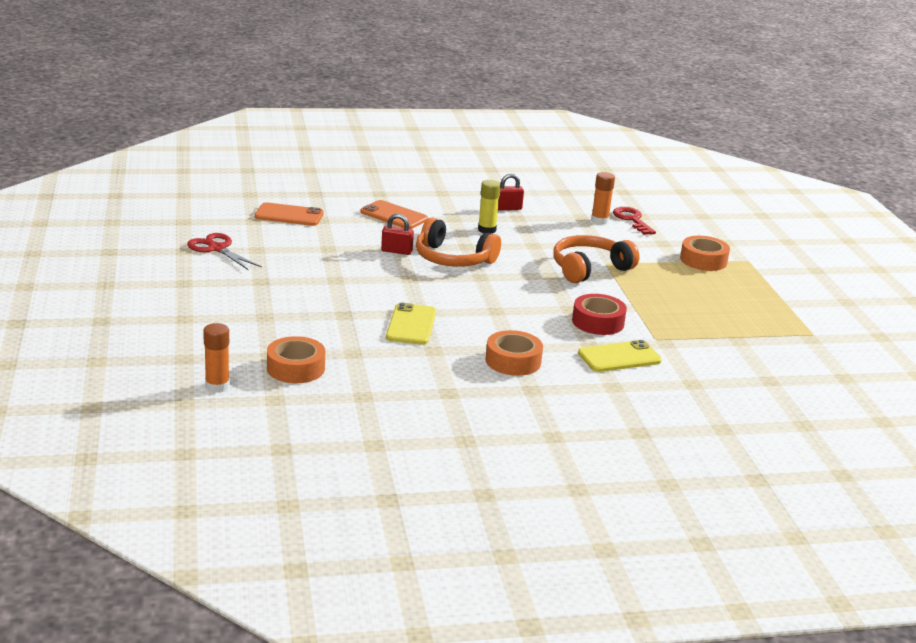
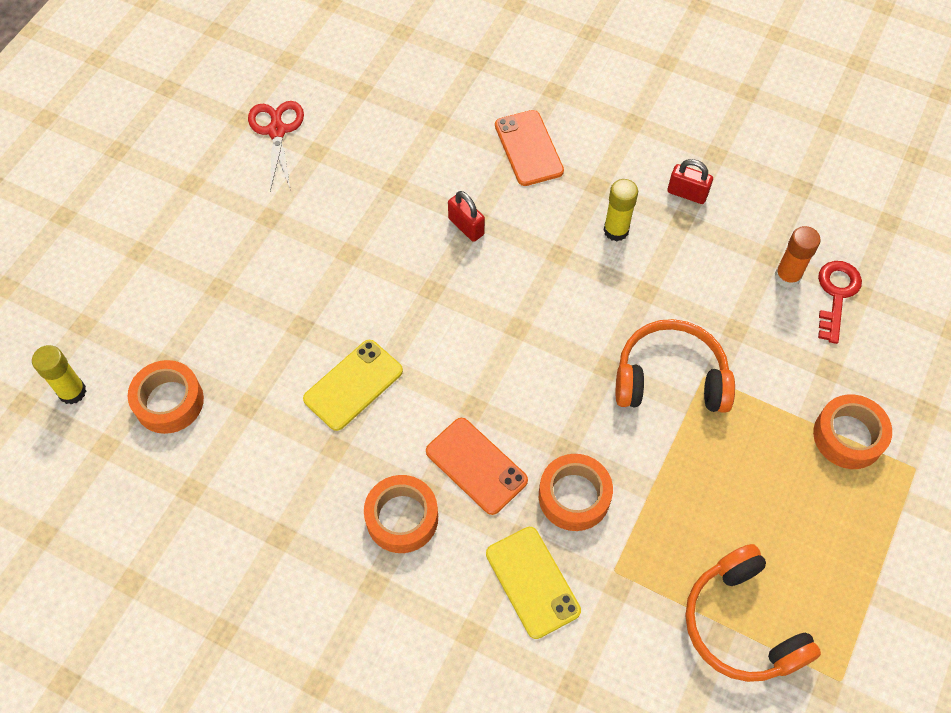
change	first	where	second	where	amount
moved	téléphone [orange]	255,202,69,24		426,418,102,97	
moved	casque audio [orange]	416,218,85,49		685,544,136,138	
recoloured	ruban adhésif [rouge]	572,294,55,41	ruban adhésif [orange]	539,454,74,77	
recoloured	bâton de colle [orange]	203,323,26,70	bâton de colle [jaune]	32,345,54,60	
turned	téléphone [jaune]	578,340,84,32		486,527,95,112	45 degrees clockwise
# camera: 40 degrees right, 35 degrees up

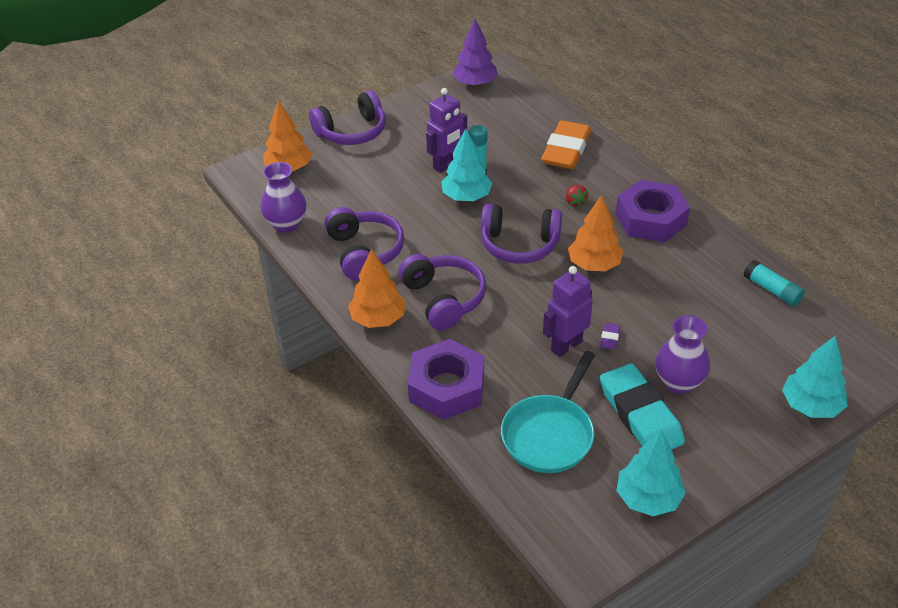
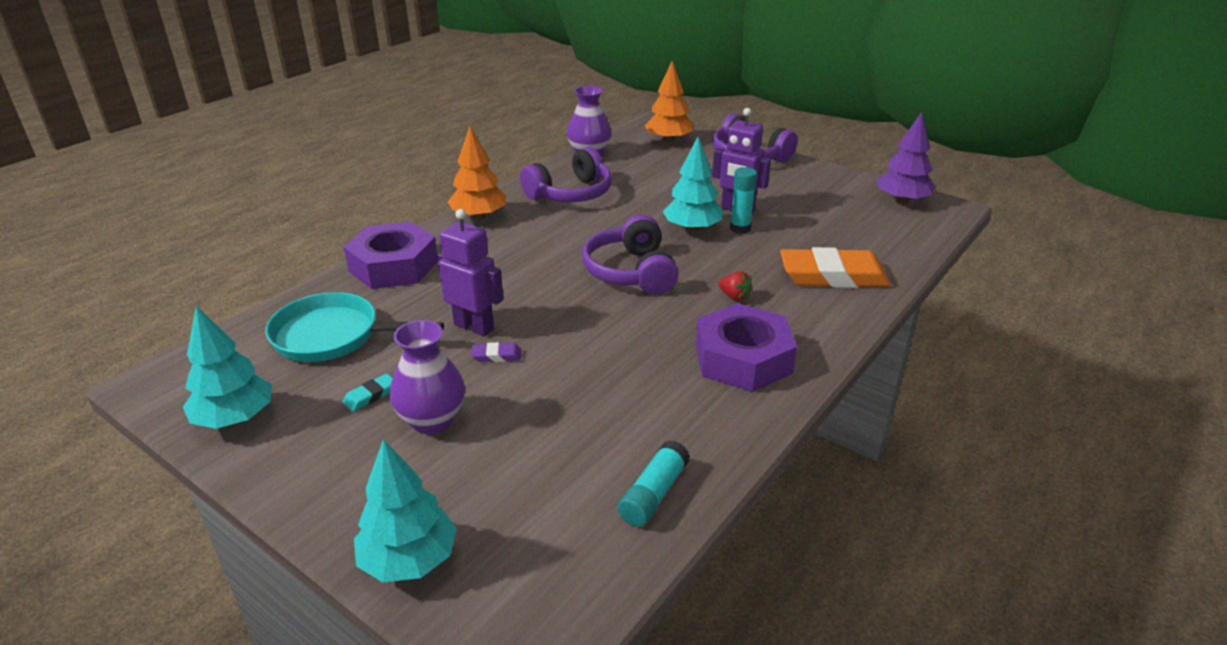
change	first	where	second	where	amount
turned	fraise [rouge]	566,185,22,23		719,271,34,30	105 degrees counterclockwise
removed	arbre [orange]	568,195,56,76			
removed	casque audio [violet]	398,254,88,77			
resized	gomme [turquoise]	600,363,85,86		343,374,50,38	x0.40
# camera: 70 degrees right, 10 degrees down

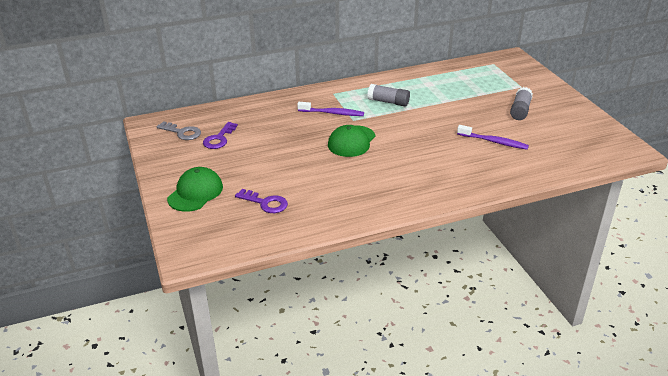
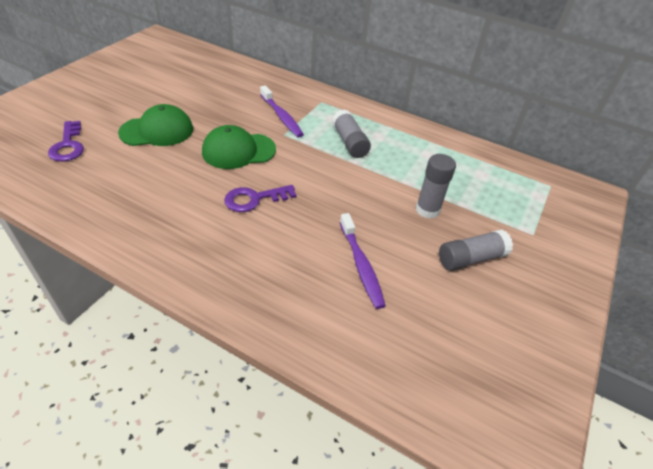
change	first	where	second	where	amount
removed	clé [gris]	156,121,45,19			
moved	clé [violet]	203,122,35,27		224,185,72,27	
moved	casquette [vert]	167,167,56,45		118,104,75,42	
added			bâton de colle [gris]	416,154,40,65	
# camera: 45 degrees right, 10 degrees up

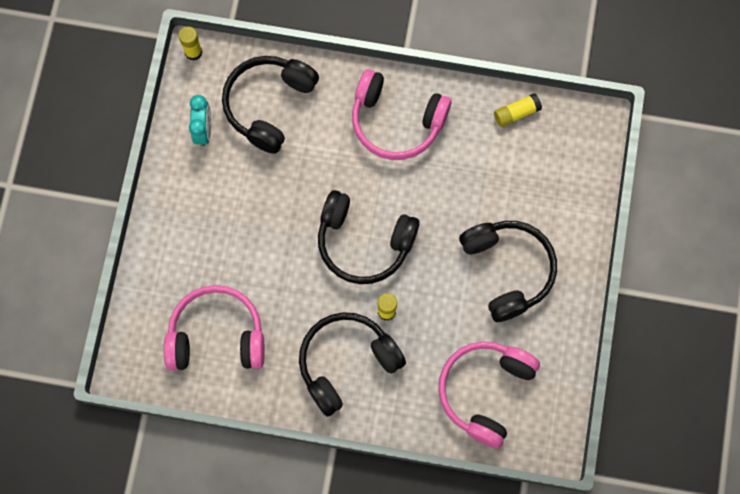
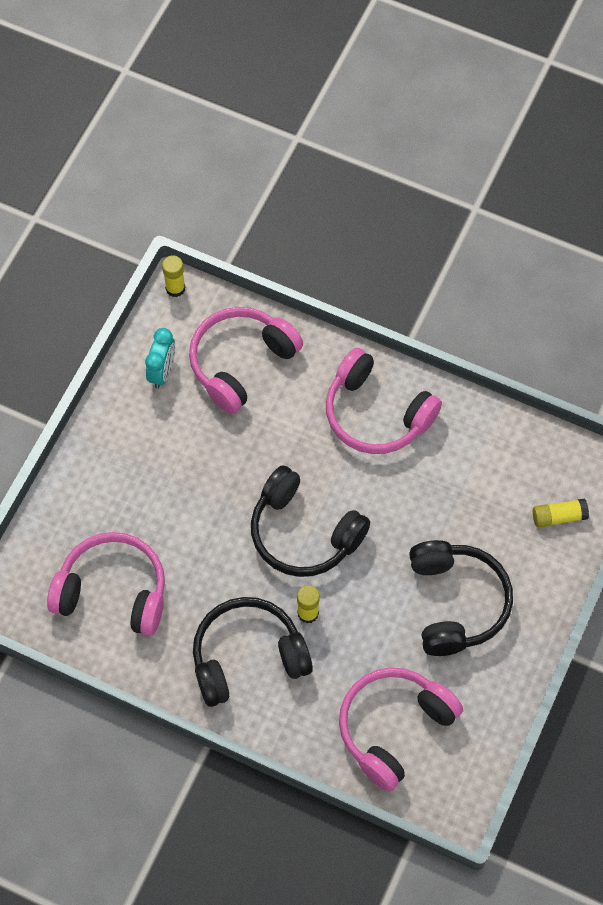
change	first	where	second	where	amount
recoloured	casque audio [noir]	222,56,97,98	casque audio [rose]	189,307,114,107	
moved	bâton de colle [jaune]	494,93,48,34		533,499,56,29	
# camera: 15 degrees right, 10 degrees down

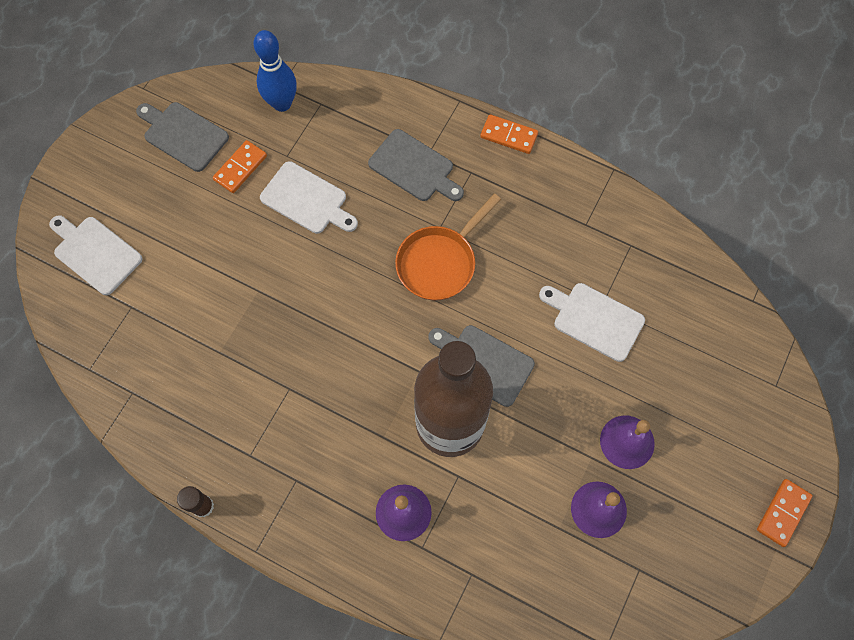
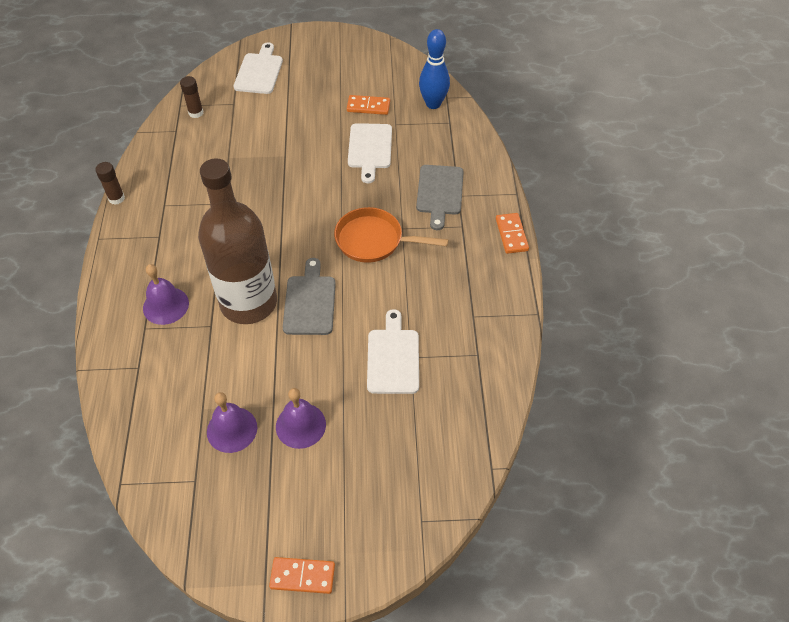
change	first	where	second	where	amount
removed	planche à découper [gris]	136,102,93,70			
added			bâton de colle [marron]	180,76,23,42	
# camera: 60 degrees right, 15 degrees down

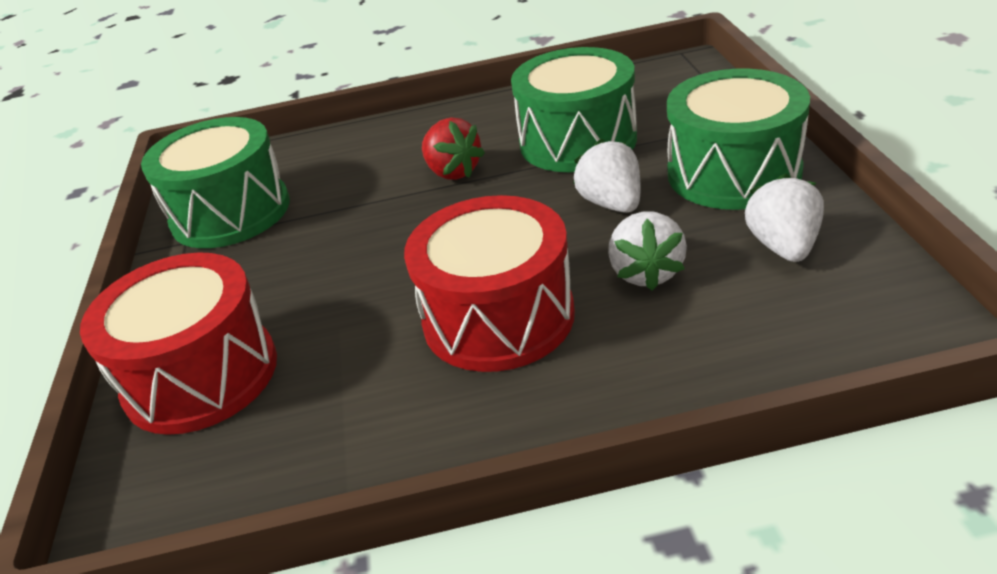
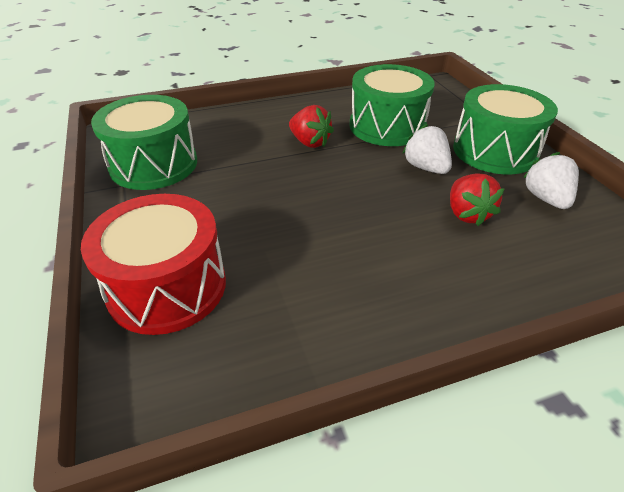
change	first	where	second	where	amount
removed	tambour [rouge]	404,195,171,177			
recoloured	fraise [blanc]	608,211,79,79	fraise [rouge]	450,173,55,53	
# camera: 15 degrees left, 5 degrees up

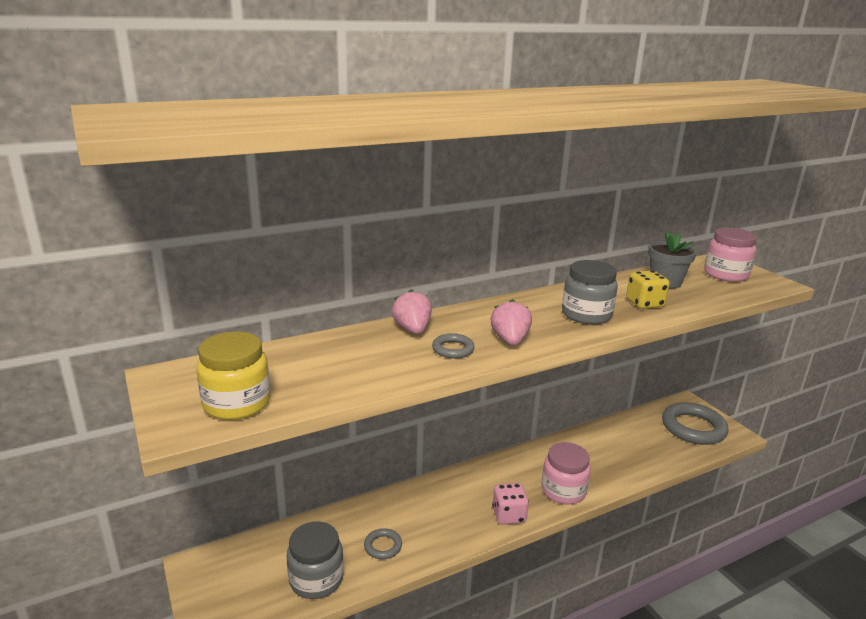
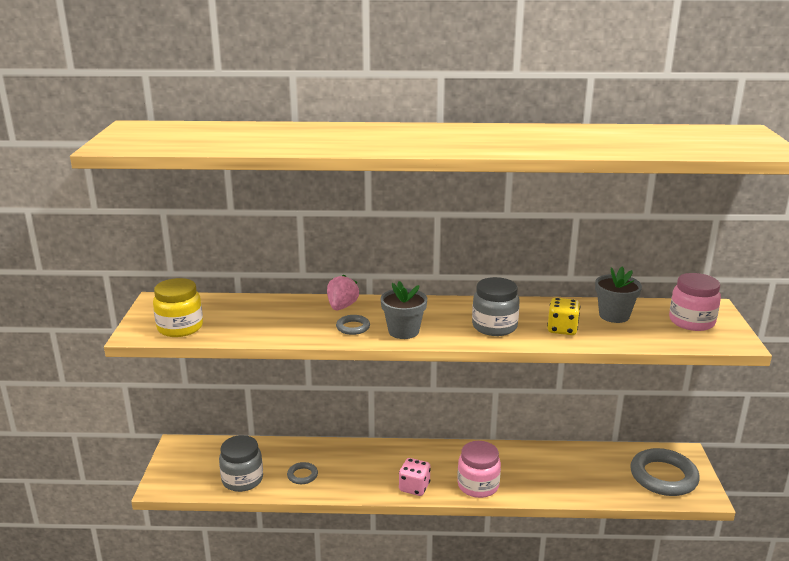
change	first	where	second	where	amount
replaced	fraise [rose]	490,299,42,47	pot de fleurs [gris]	381,281,46,58	
# camera: 30 degrees right, 0 degrees up

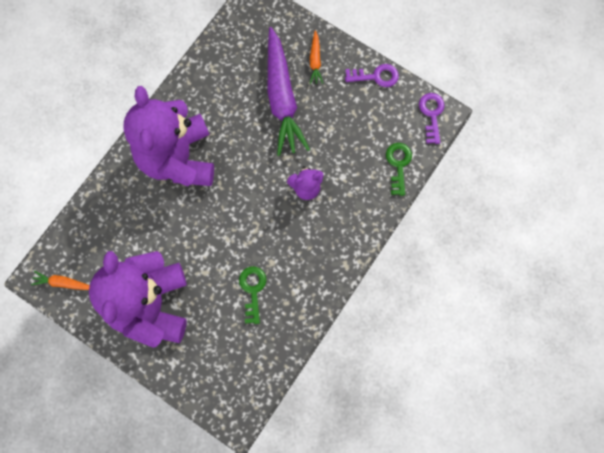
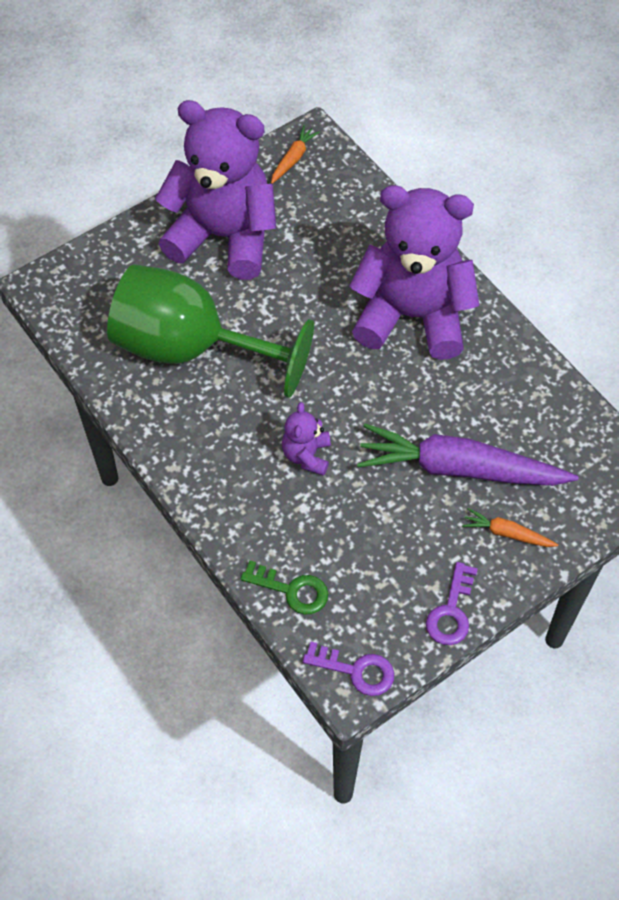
change	first	where	second	where	amount
replaced	clé [vert]	239,266,27,58	verre à pied [vert]	107,265,207,133	
# camera: 110 degrees right, 15 degrees down

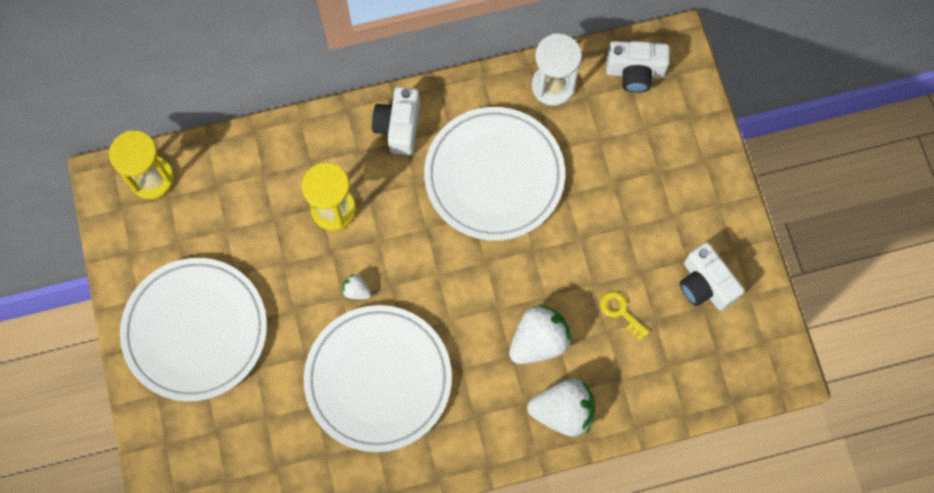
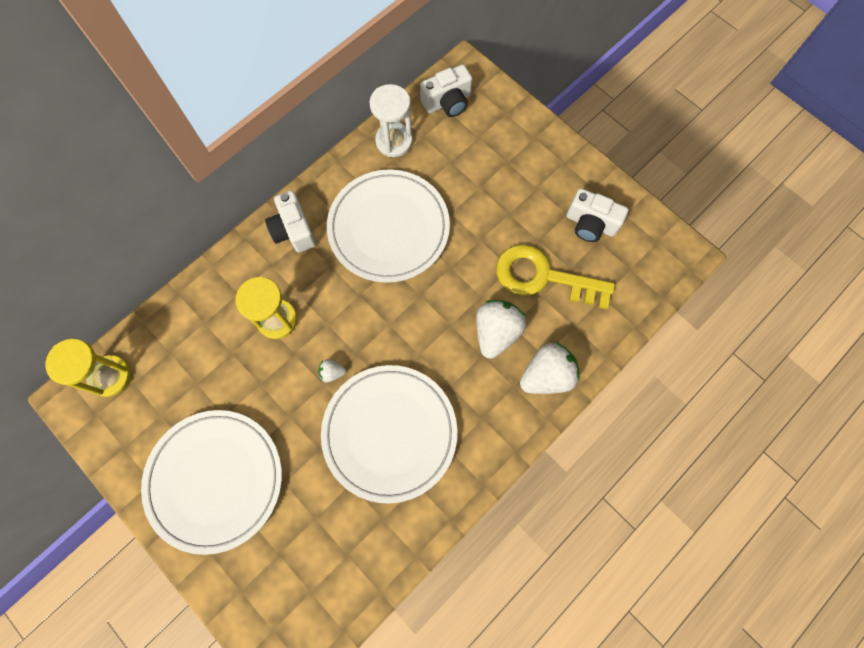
change	first	where	second	where	amount
resized	clé [jaune]	600,291,50,50		496,244,119,65	x2.34
# camera: 30 degrees left, 0 degrees up

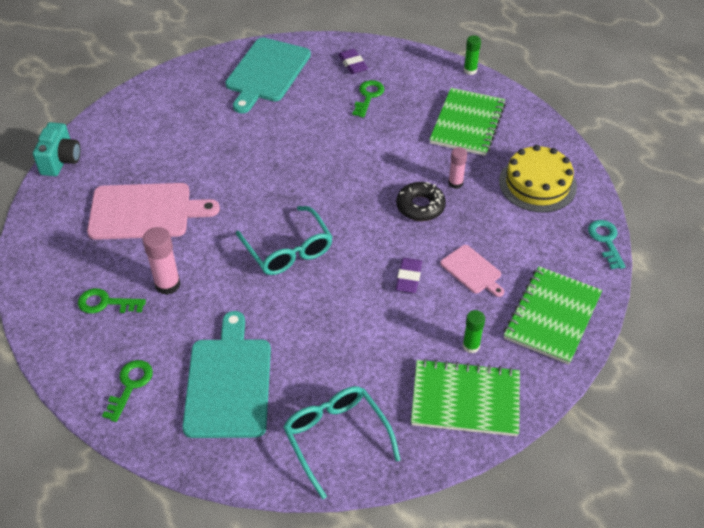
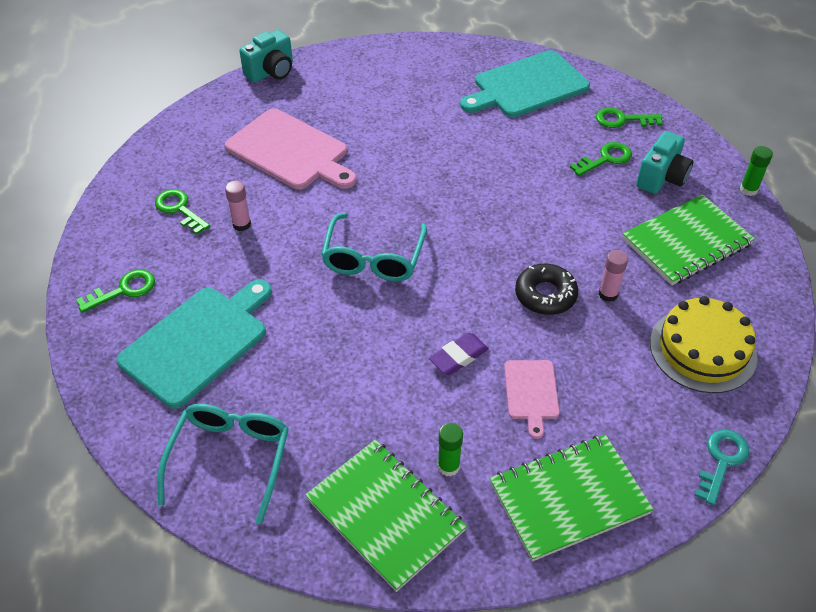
change	first	where	second	where	amount
replaced	gomme [violet]	338,49,30,25	clé [vert]	596,108,67,20	
resized	bâton de colle [rose]	142,227,39,68		225,180,26,51	x0.64
added			appareil photo [turquoise]	636,131,58,63	
# camera: 40 degrees right, 0 degrees up

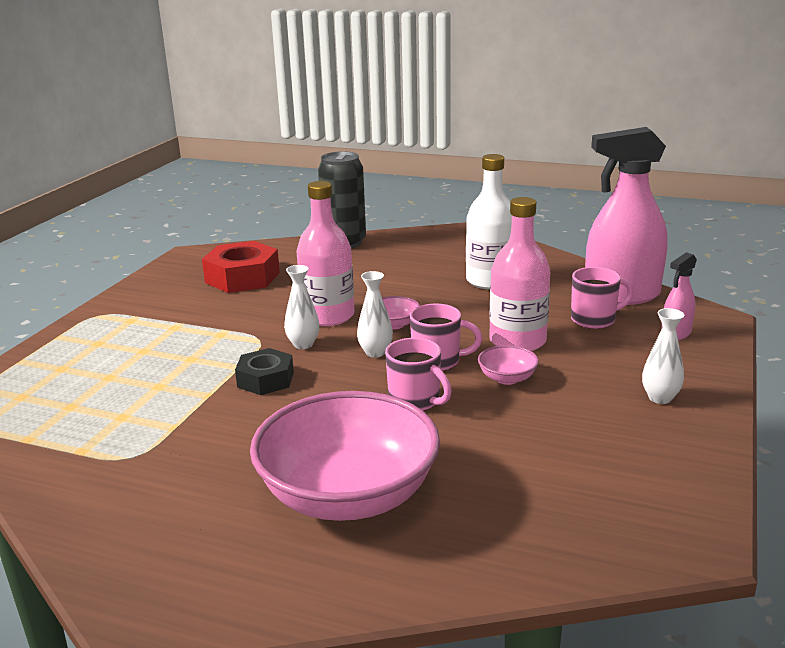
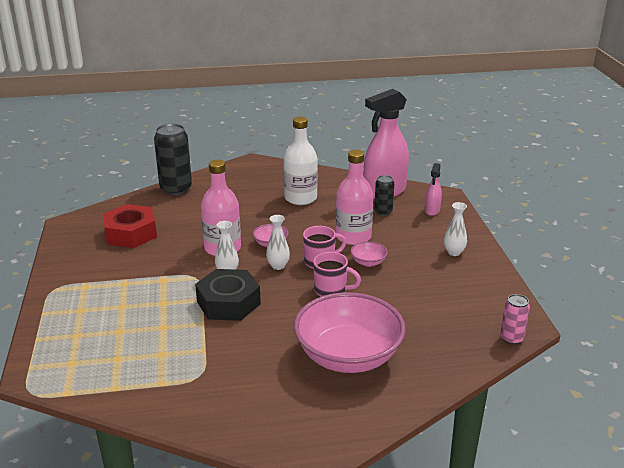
change	first	where	second	where	amount
replaced	tasse [rose]	571,267,63,62	canette [noir]	374,175,20,41	
resized	écrou [noir]	235,348,59,47		195,269,66,52	x1.59
added			canette [rose]	500,294,30,51	
# camera: 30 degrees left, 5 degrees up

